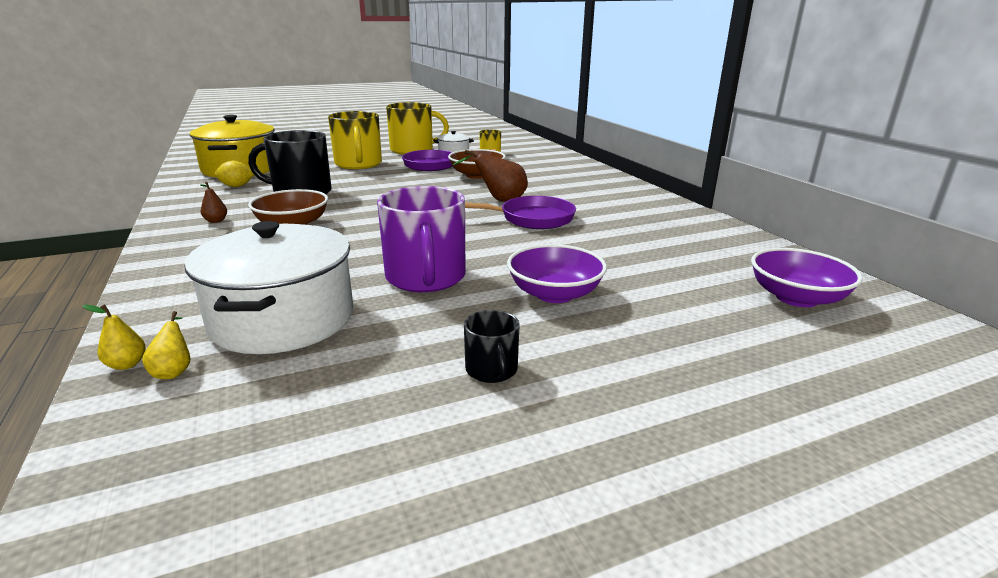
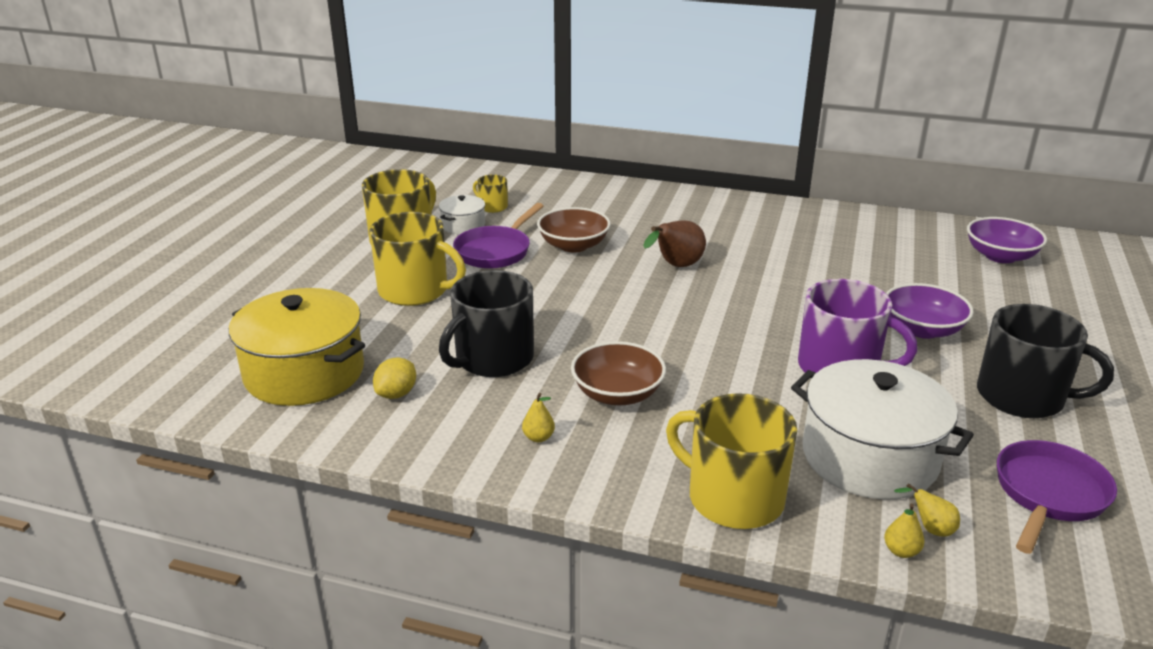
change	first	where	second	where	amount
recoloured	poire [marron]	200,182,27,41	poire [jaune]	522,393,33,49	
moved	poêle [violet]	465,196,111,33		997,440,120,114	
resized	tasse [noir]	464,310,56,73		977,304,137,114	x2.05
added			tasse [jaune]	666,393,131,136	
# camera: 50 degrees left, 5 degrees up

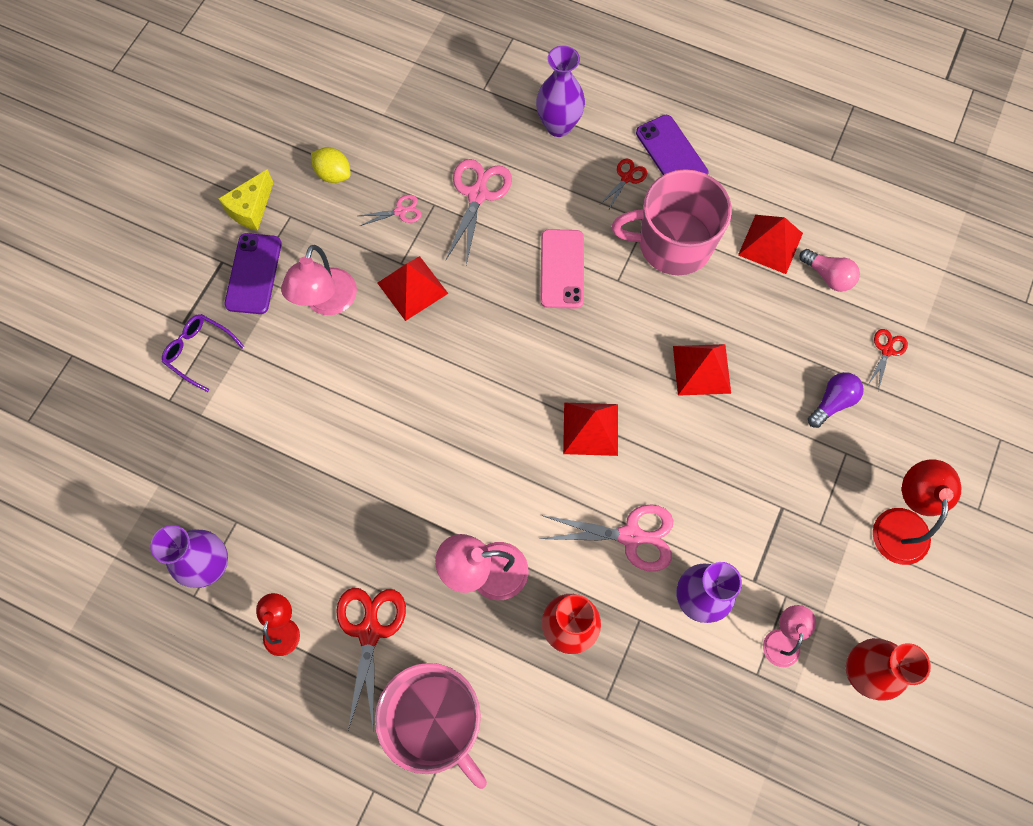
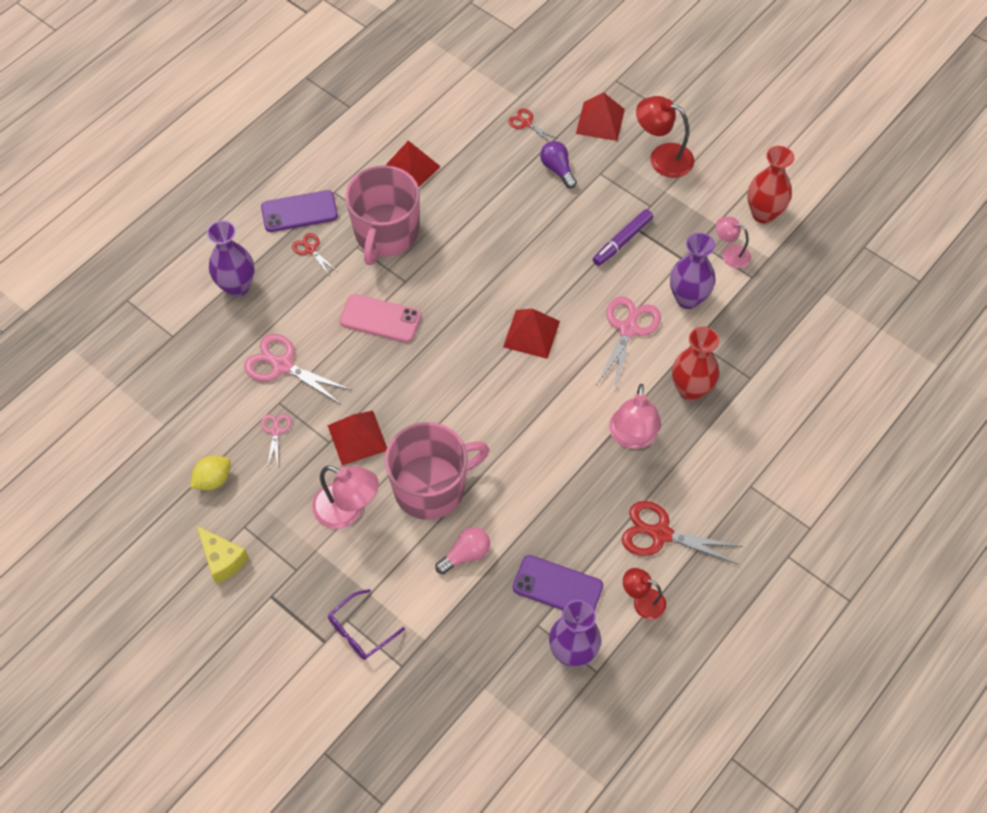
change	first	where	second	where	amount
moved	téléphone [violet]	225,233,57,81		513,555,90,55	
moved	ampoule [rose]	800,249,60,43		435,527,55,47	
moved	pyramide [rouge]	673,344,58,52		576,92,49,49	
moved	tasse [rose]	375,663,112,126		385,422,104,98	
added			feutre [violet]	593,209,60,57	
# camera: 75 degrees left, 10 degrees down

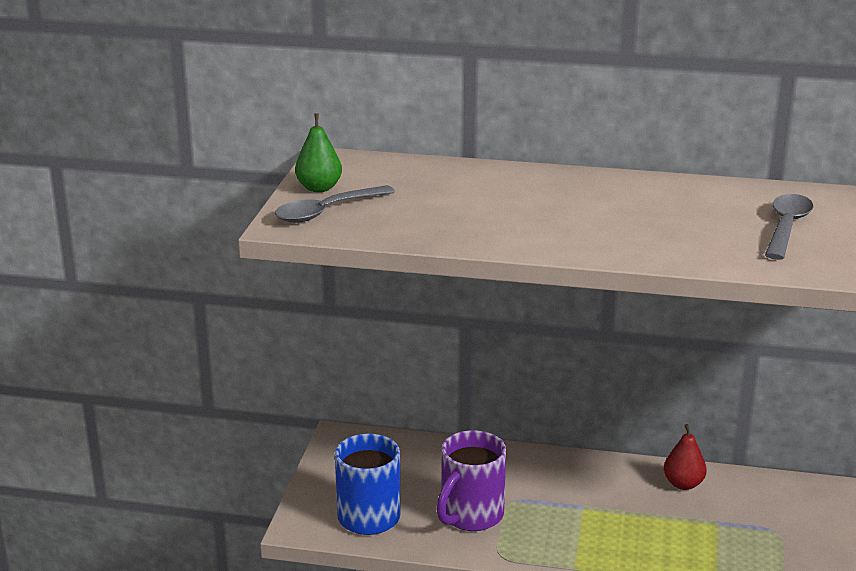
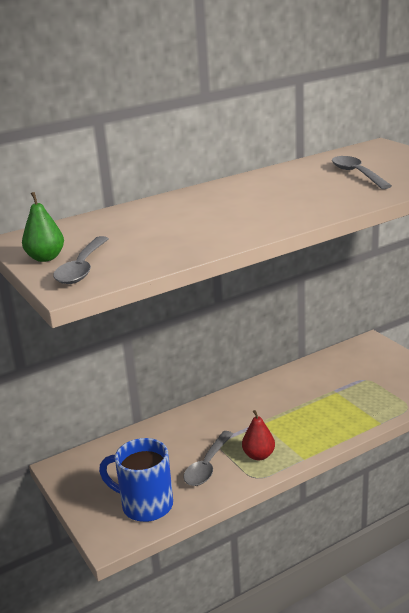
change	first	where	second	where	amount
moved	poire [rouge]	664,424,43,66		242,410,33,50	
replaced	tasse [violet]	437,430,69,101	cuillère [gris]	183,431,50,55	
# camera: 40 degrees left, 0 degrees up

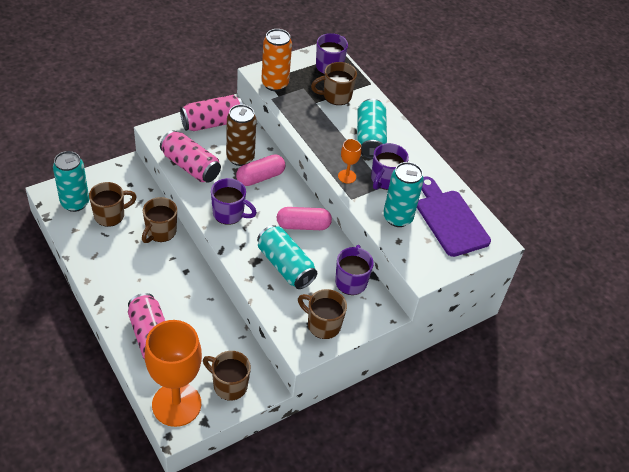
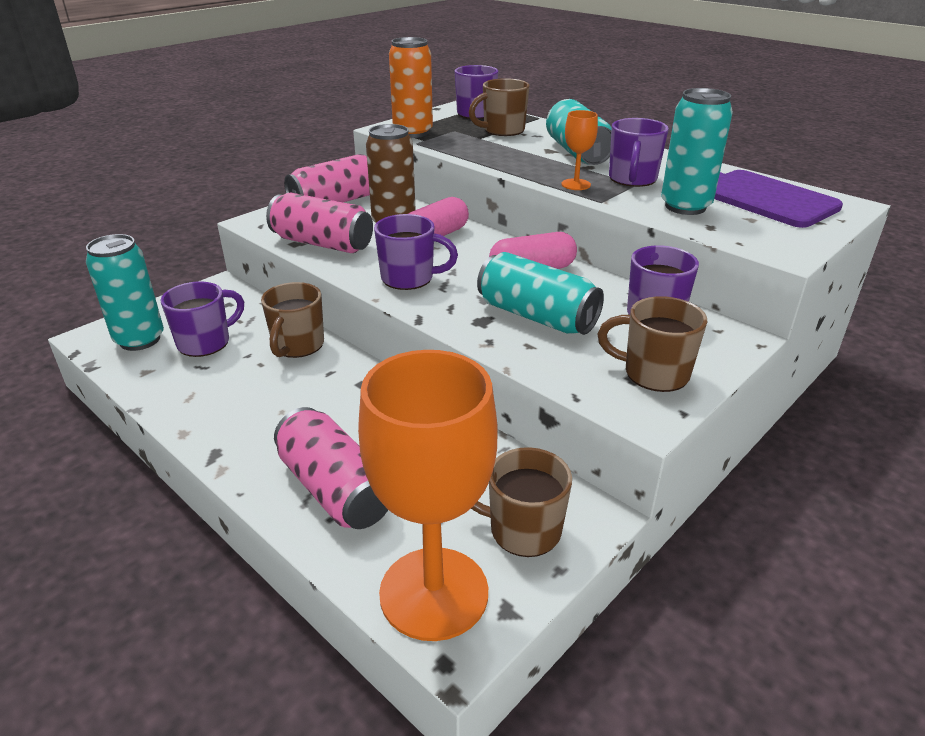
change	first	where	second	where	amount
recoloured	tasse [marron]	89,182,48,45	tasse [violet]	160,282,84,75	
# camera: 10 degrees left, 15 degrees down

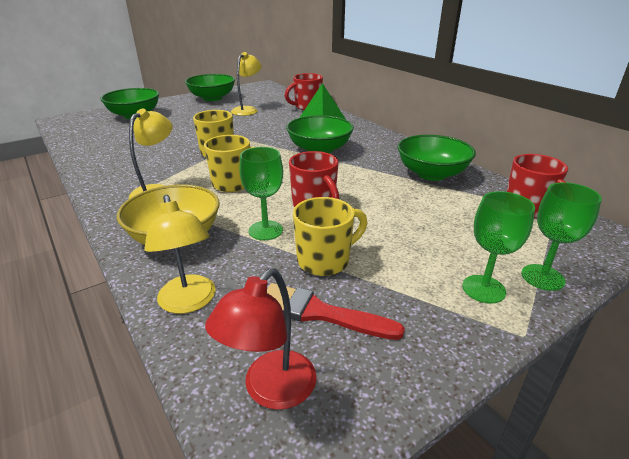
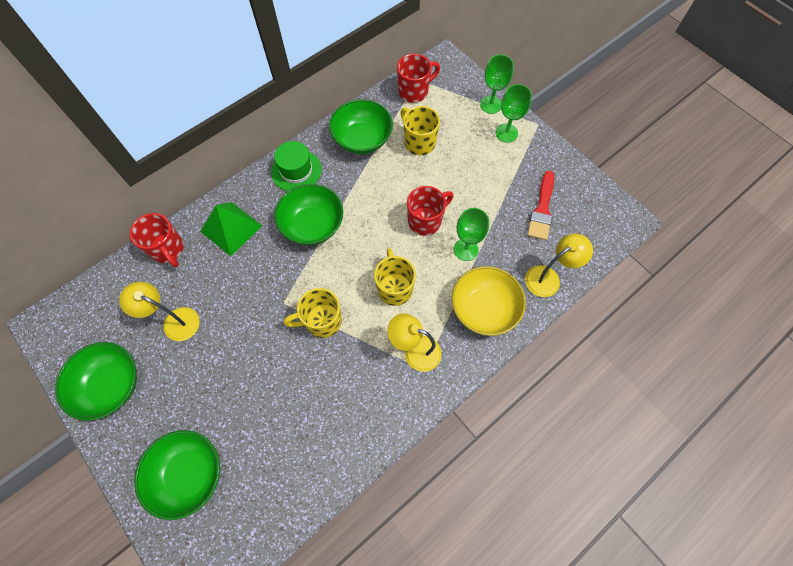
change	first	where	second	where	amount
moved	tasse [jaune]	293,197,74,79		400,106,40,49	
removed	lampe [rouge]	205,268,112,142			
added			chapeau [vert]	271,141,51,50	
# camera: 95 degrees left, 35 degrees up

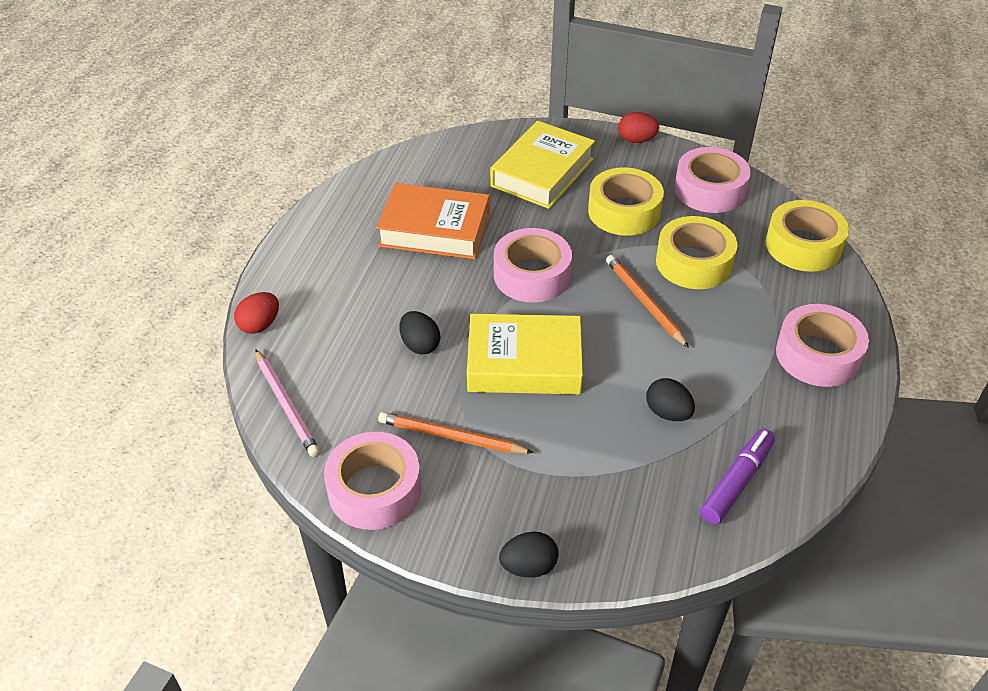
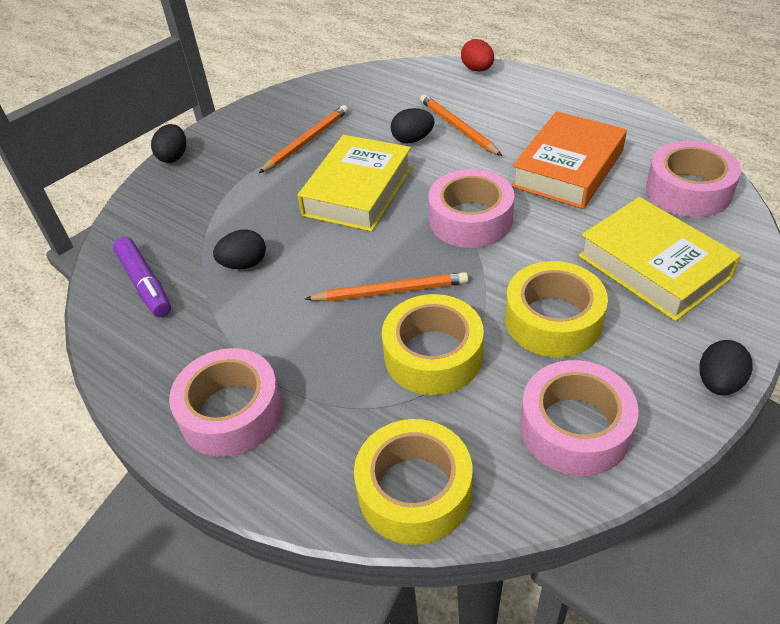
change	first	where	second	where	amount
recoloured	œuf [rouge]	618,112,41,31	œuf [noir]	700,340,53,55	
removed	crayon [rose]	255,349,65,108			
moved	ruban adhésif [rose]	324,432,97,98		646,140,95,77	
added			crayon [orange]	420,94,82,62	
# camera: 115 degrees right, 0 degrees up

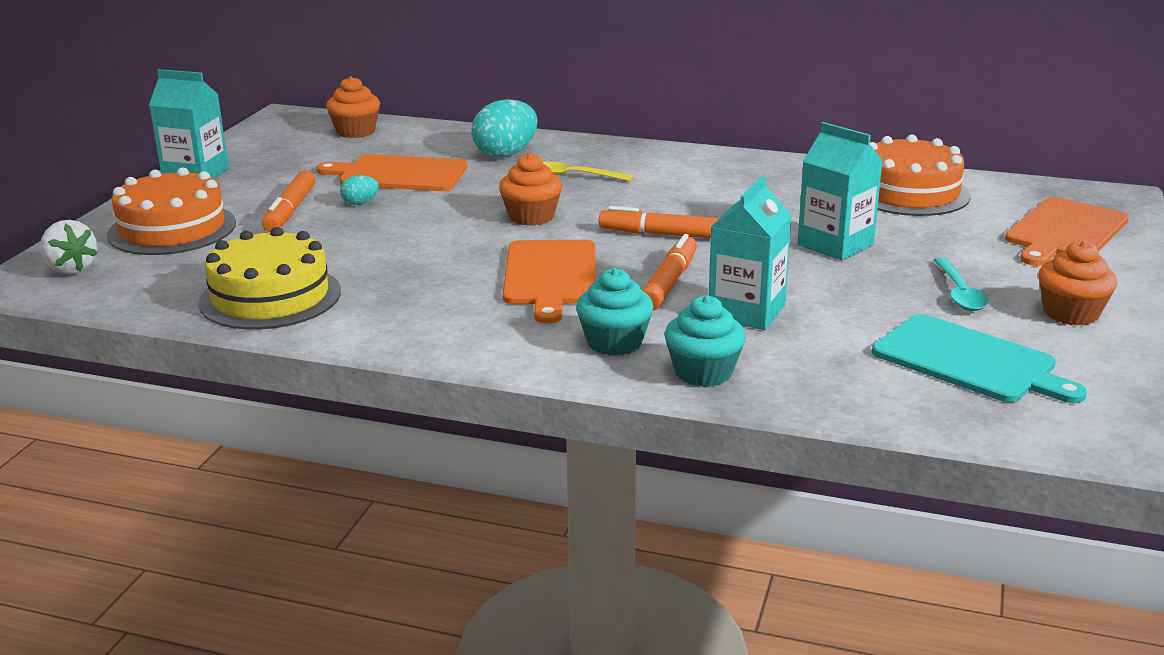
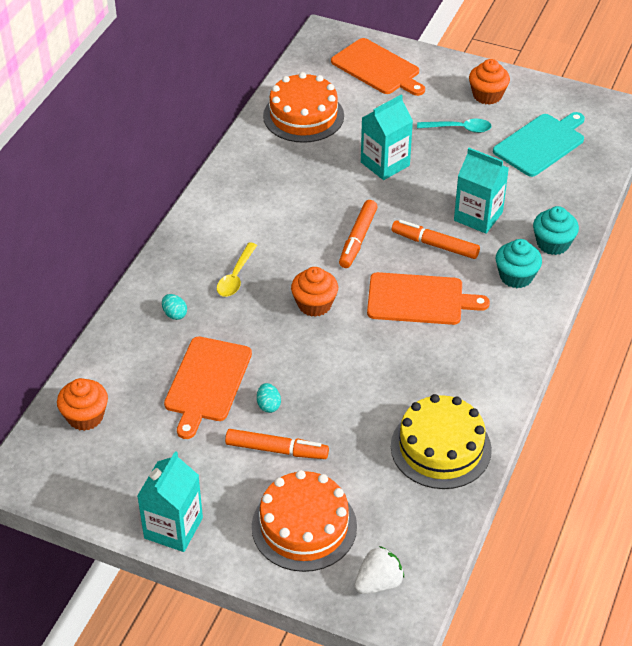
change	first	where	second	where	amount
resized	œuf [turquoise]	471,99,67,59		162,294,25,26	x0.48
# camera: 85 degrees left, 20 degrees up

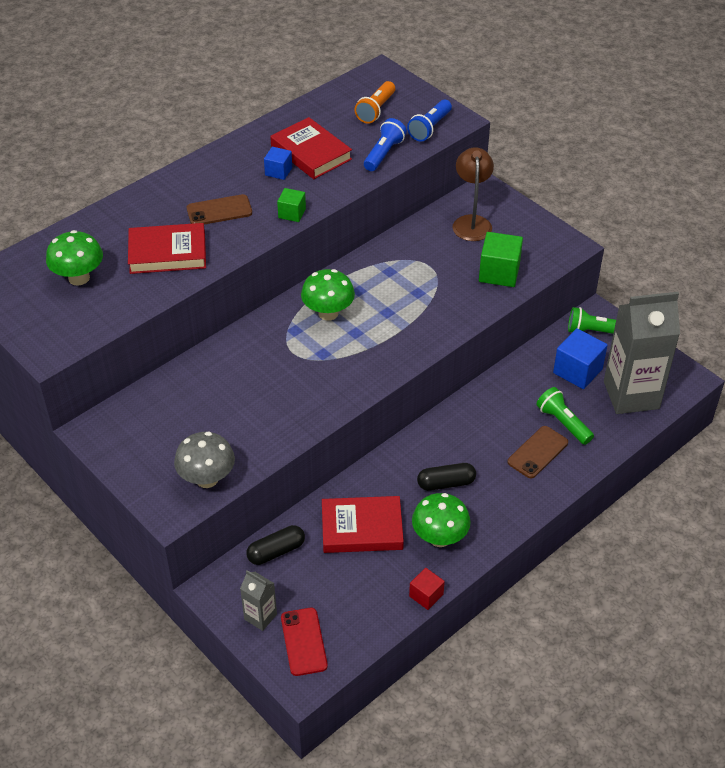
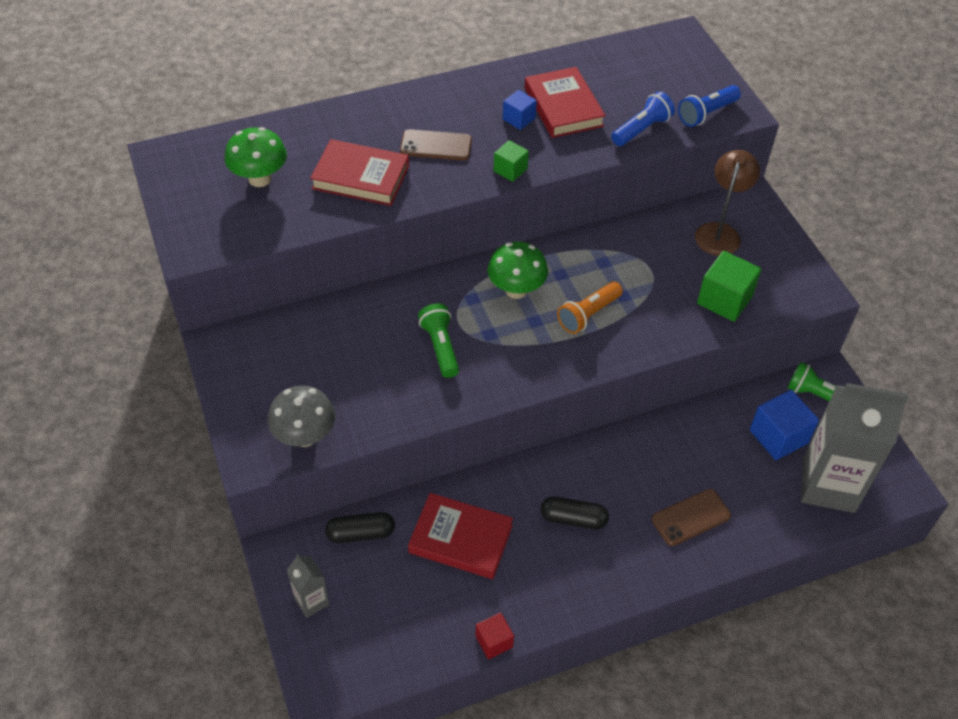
change	first	where	second	where	amount
moved	lampe de poche [orange]	354,81,41,43		557,281,66,53	
moved	lampe de poche [vert]	536,387,58,58		418,303,41,75	
removed	champignon [vert]	412,493,59,54			
removed	téléphone [rouge]	281,608,47,68			
# camera: 20 degrees right, 5 degrees up

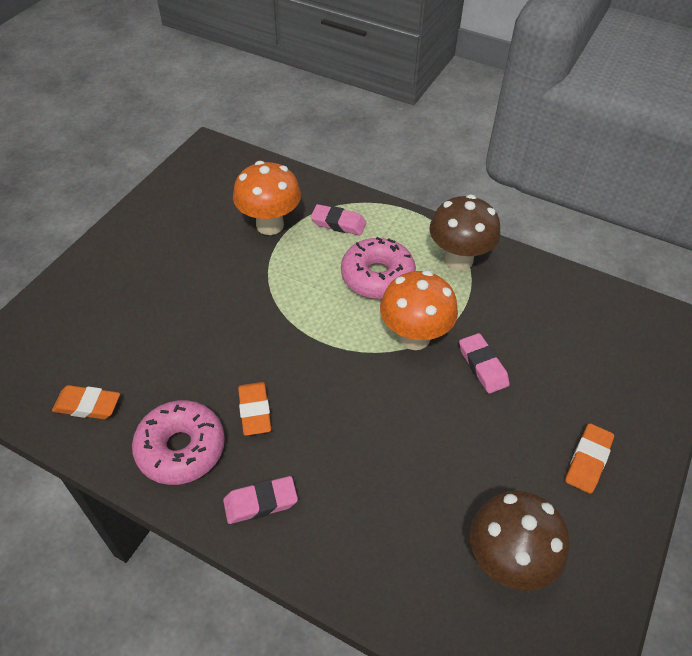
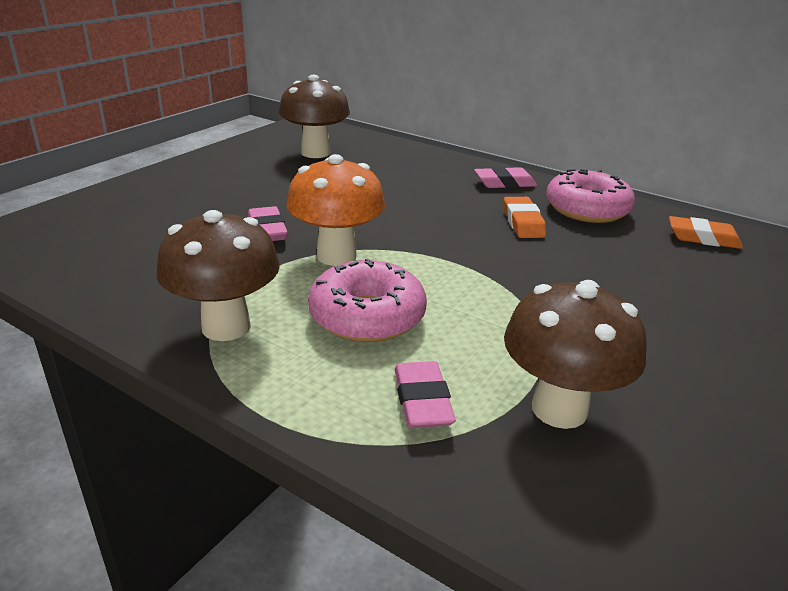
change	first	where	second	where	amount
recoloured	champignon [orange]	233,161,68,74	champignon [marron]	504,280,143,149	
turned	gomme [rose]	311,204,55,31		395,361,61,67	60 degrees clockwise
removed	gomme [orange]	565,423,49,71			
# camera: 175 degrees left, 20 degrees down

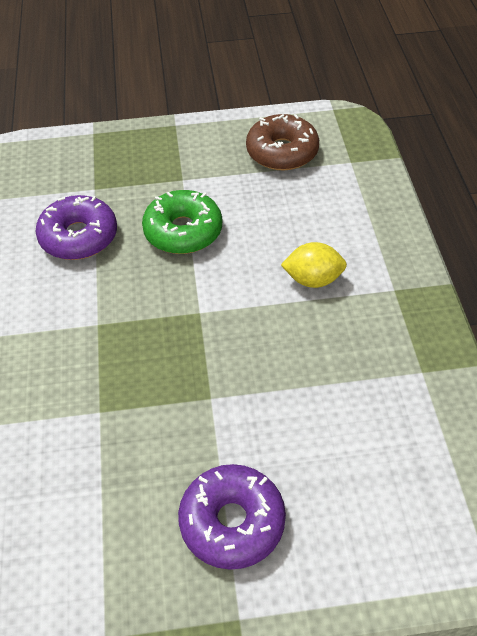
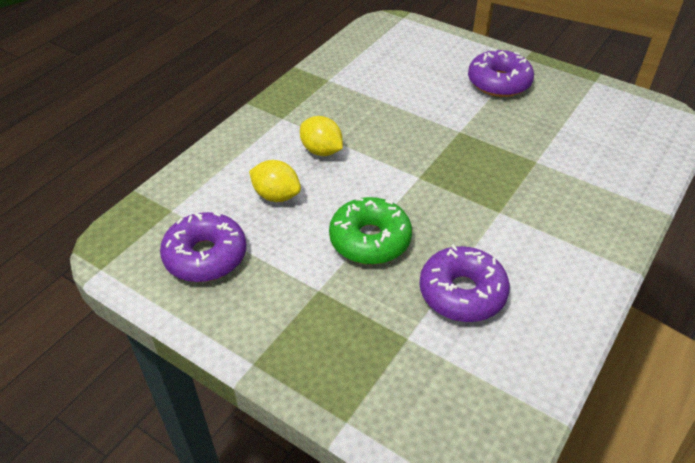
change	first	where	second	where	amount
recoloured	beignet [marron]	246,114,73,56	beignet [violet]	160,212,86,70	
added			citron [jaune]	249,160,52,42	
# camera: 140 degrees left, 5 degrees down

